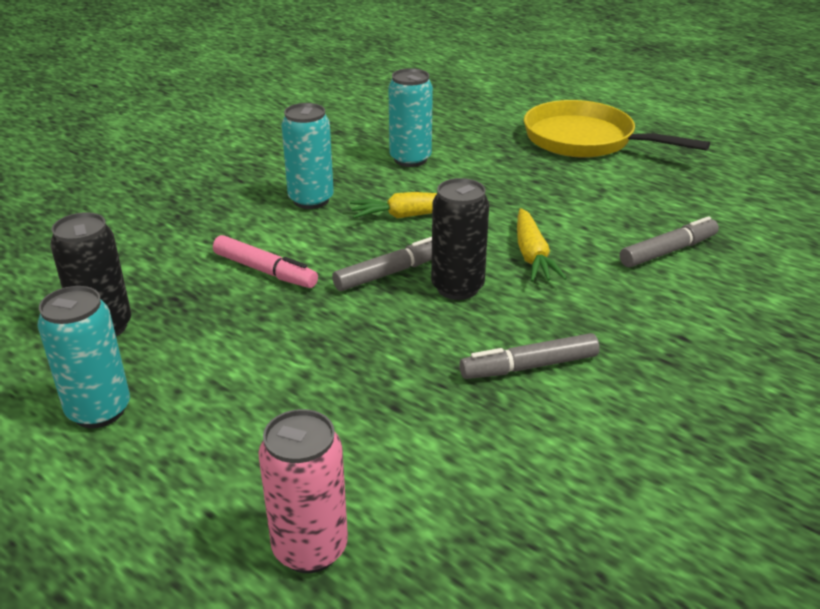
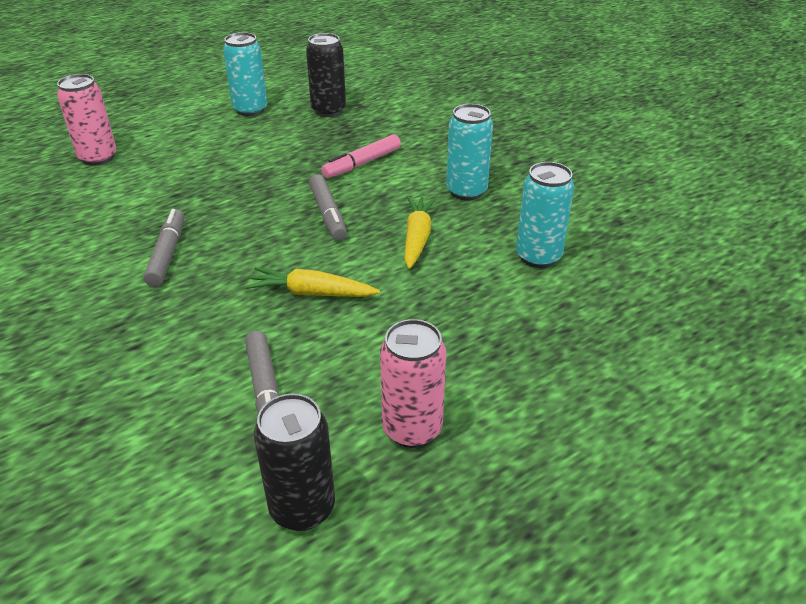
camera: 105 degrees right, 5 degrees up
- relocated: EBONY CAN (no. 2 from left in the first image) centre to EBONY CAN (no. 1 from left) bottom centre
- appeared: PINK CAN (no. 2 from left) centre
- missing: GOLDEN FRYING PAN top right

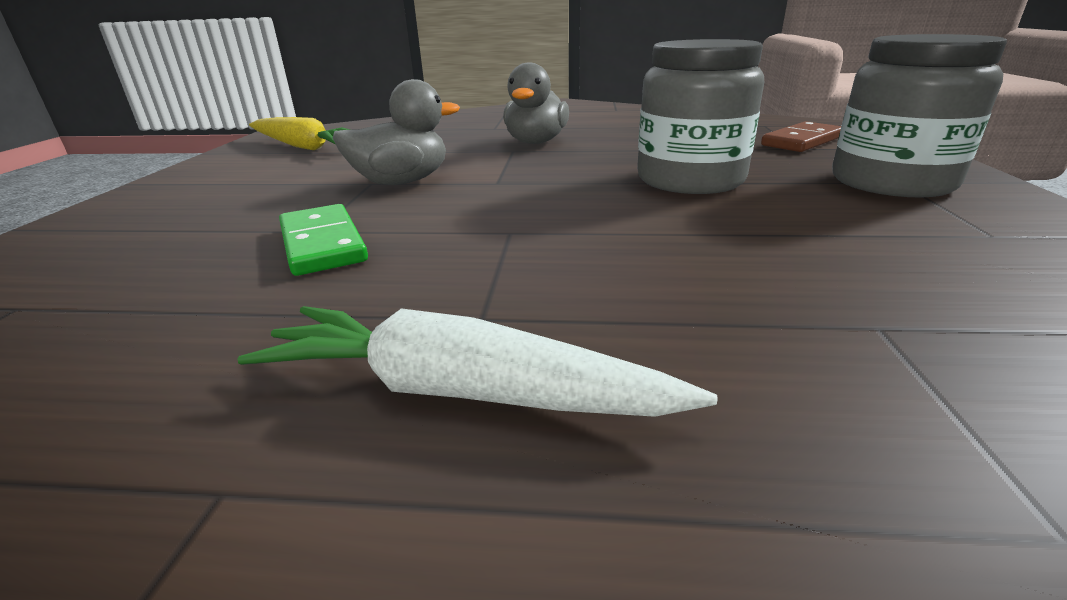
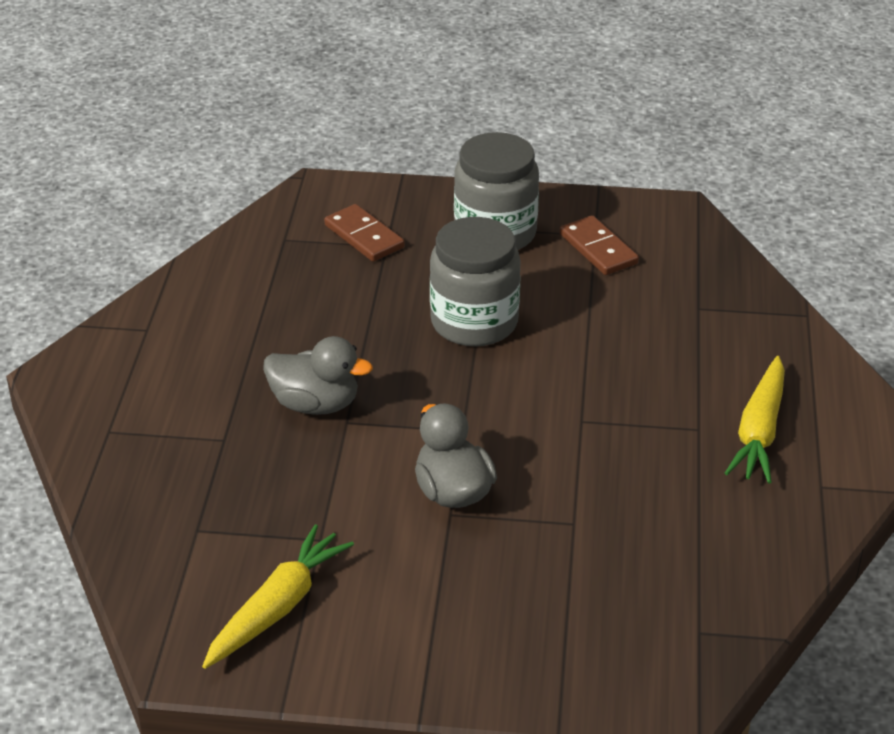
camera: 90 degrees left, 10 degrees up
- appeared: DARK BROWN DOMINO PIECE (no. 2 from left) middle right
- colour: PURE WHITE CARROT centre to GOLDEN CARROT (no. 2 from left) middle right
- missing: GREEN DOMINO PIECE middle left

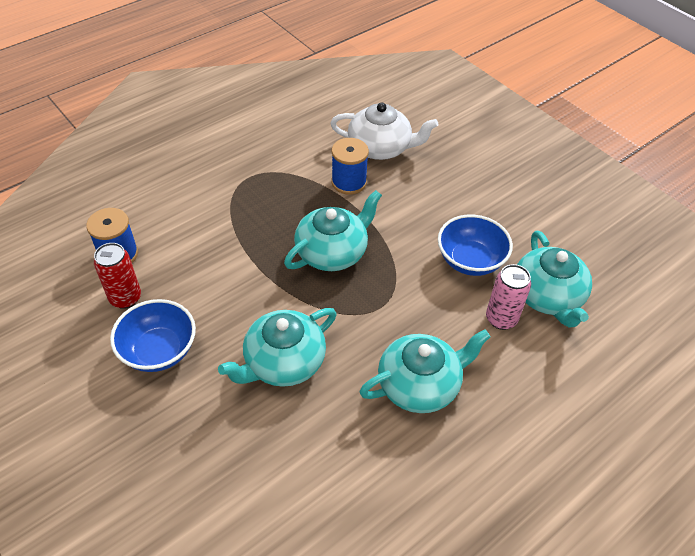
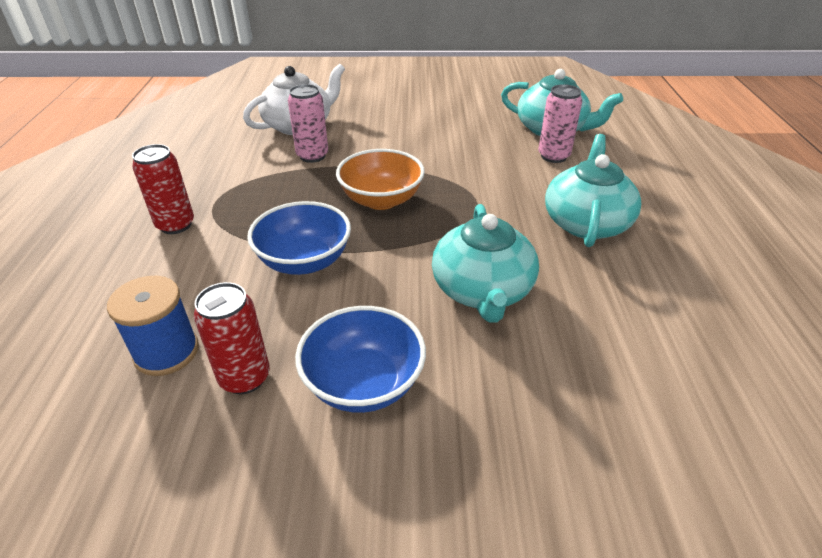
camera: 50 degrees left, 10 degrees down
- appeared: RED CAN (no. 1 from left) middle left
- relocated: BLUE DEEP DISH (no. 2 from left in the first image) middle right to BLUE DEEP DISH (no. 1 from left) centre
- exchanged: BLUE REEL OF THREAD (no. 2 from left) top centre to PINK CAN (no. 1 from left) top centre
- exchanged: TEAL TEAPOT (no. 2 from left) centre to BRIGHT ORANGE DEEP DISH top centre

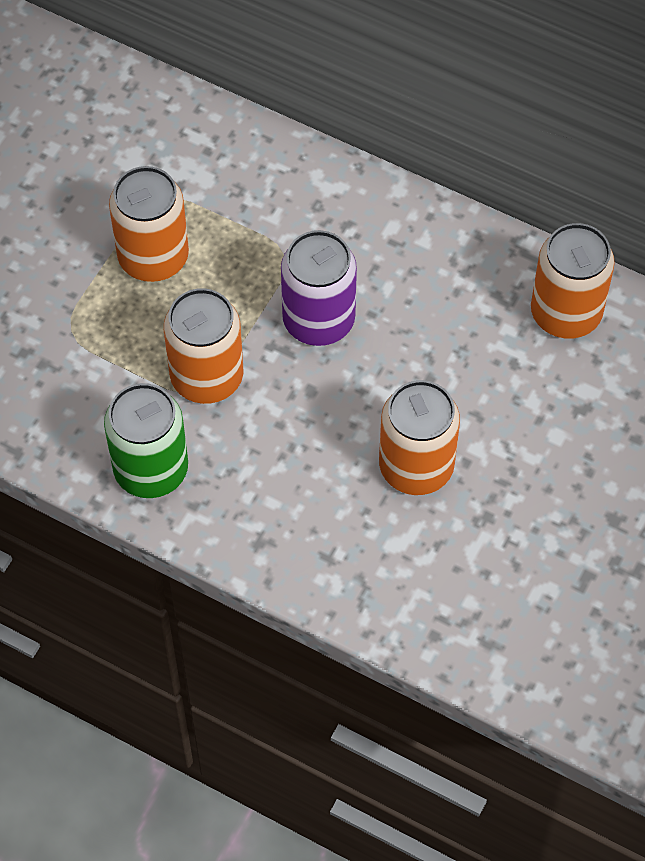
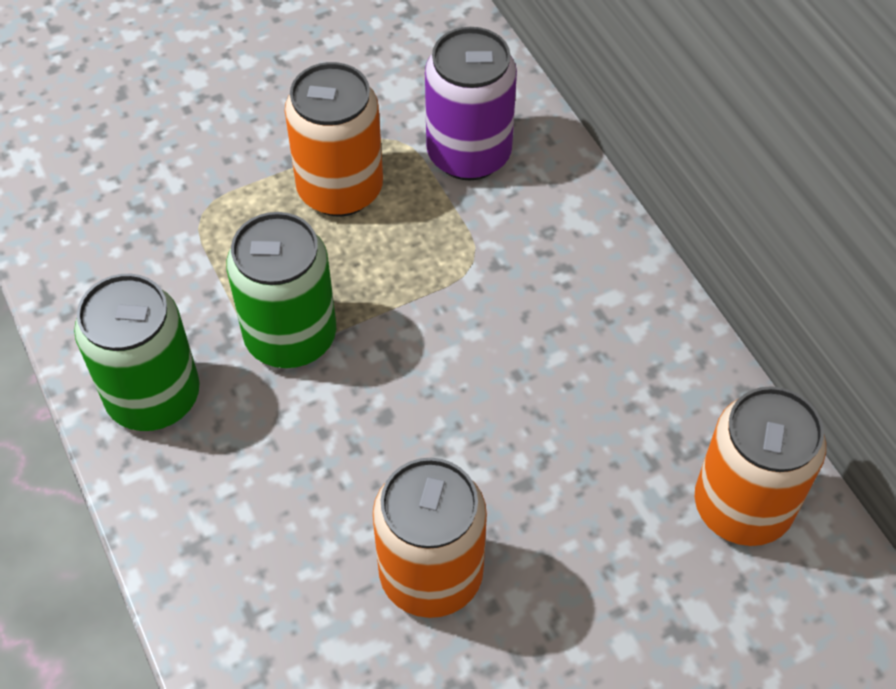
camera: 35 degrees right, 5 degrees down
- colour: BRIGHT ORANGE CAN (no. 2 from left) middle left to GREEN CAN (no. 2 from left) middle left
- relocated: PURPLE CAN centre to top centre

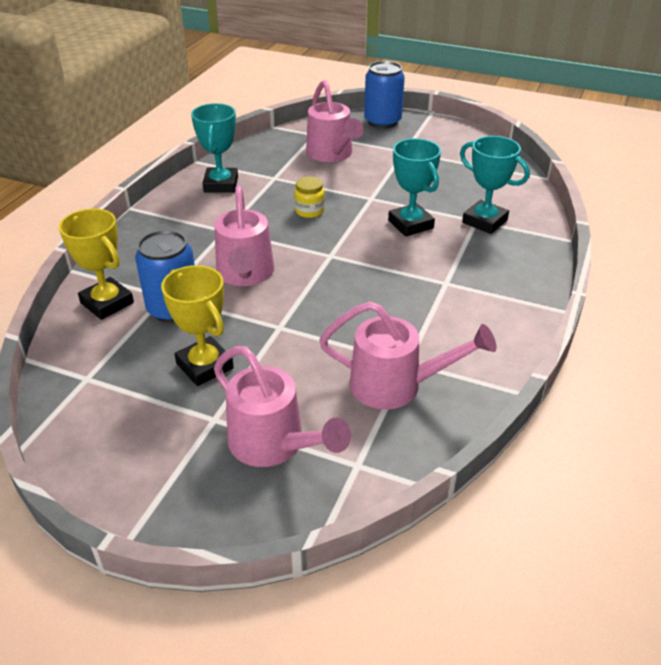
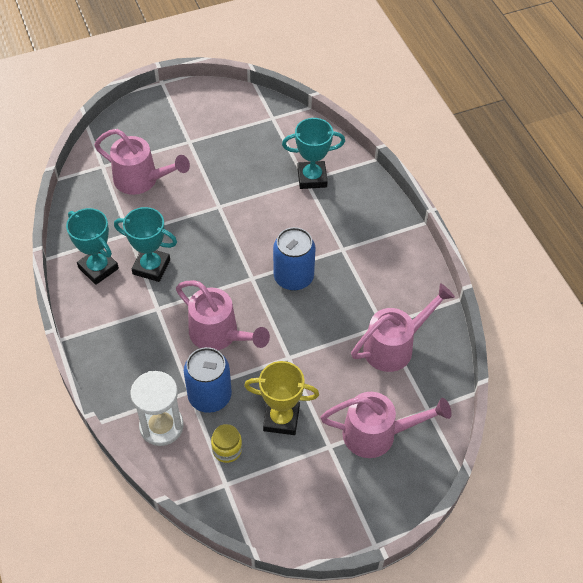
camera: 45 degrees left, 15 degrees up
- relocated: TEAL TROPHY (no. 2 from left) top centre to middle left
- exchanged: GOLDEN TROPHY (no. 1 from left) middle left to PURE WHITE SAND TIMER bottom left
- relocated: GOLDEN JAR top centre to bottom centre
- relocated: BLUE CAN (no. 2 from left) top centre to centre

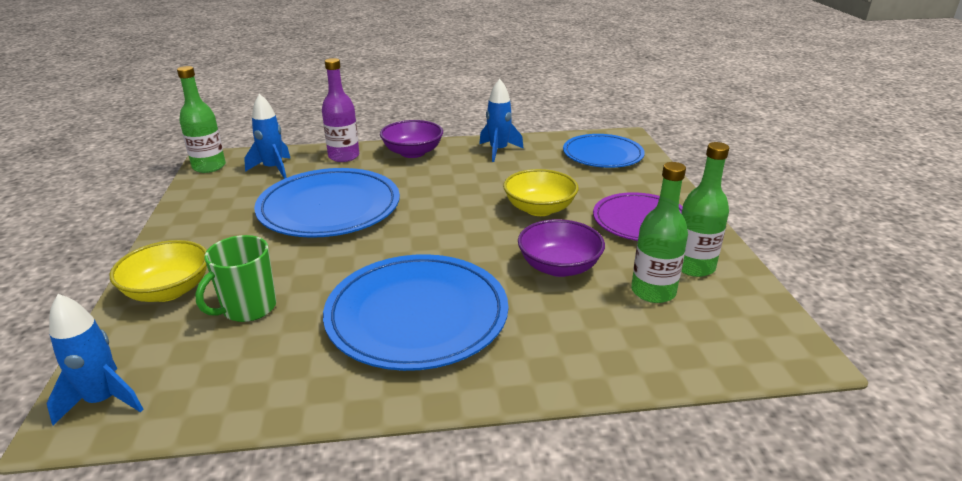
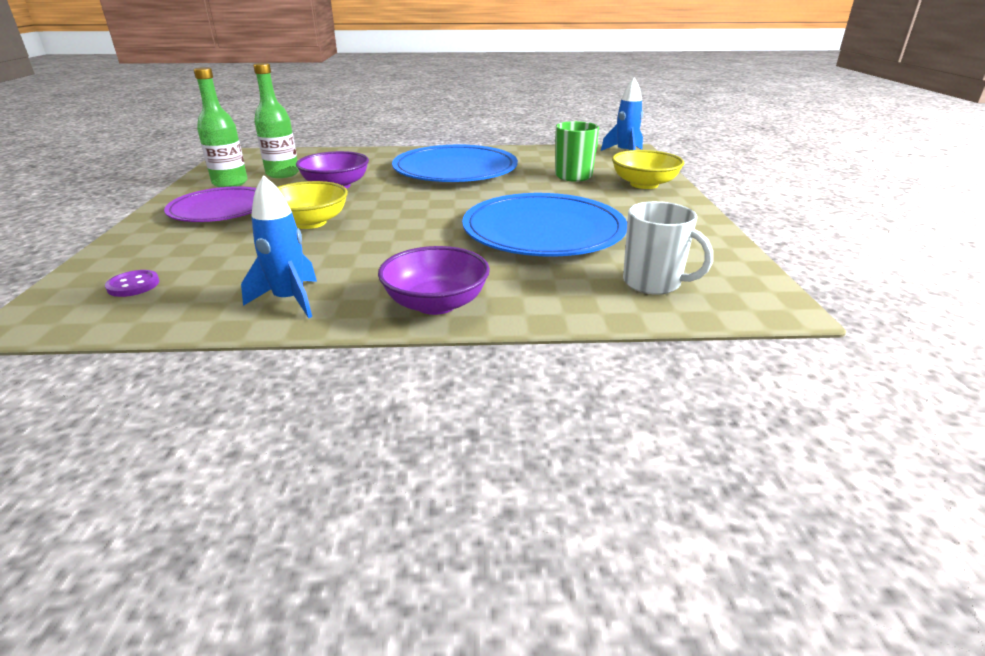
camera: 175 degrees left, 0 degrees up
- exchanged: BLUE PLATE (no. 3 from left) top centre to PURPLE SHIRT BUTTON middle left
- exchanged: BLUE SPACESHIP (no. 2 from left) top left to PURE WHITE COFFEE MUG middle right
- missing: GREEN BOTTLE (no. 1 from left) top left
- missing: PURPLE BOTTLE top centre

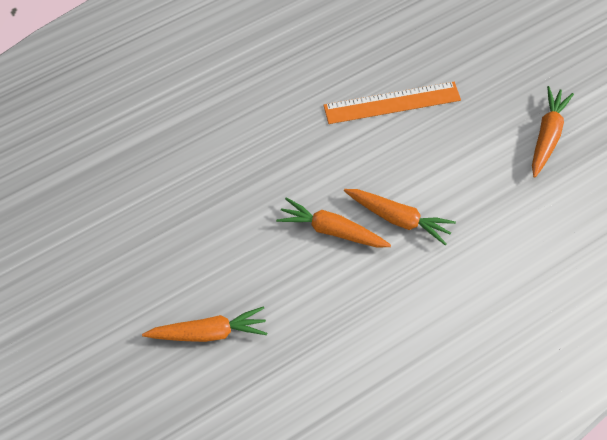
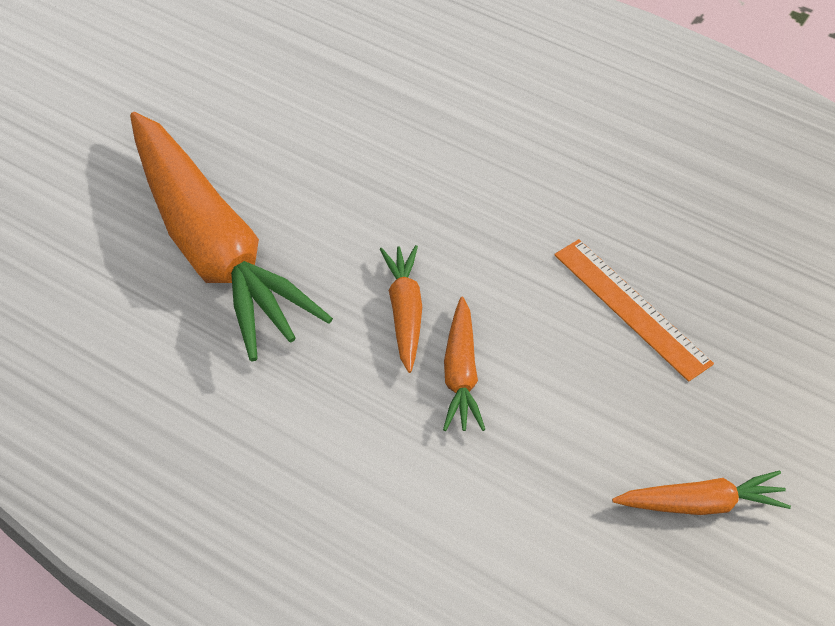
camera: 65 degrees right, 10 degrees down
- size: BRIGHT ORANGE CARROT (no. 1 from left) bottom centre = middle left x2.32

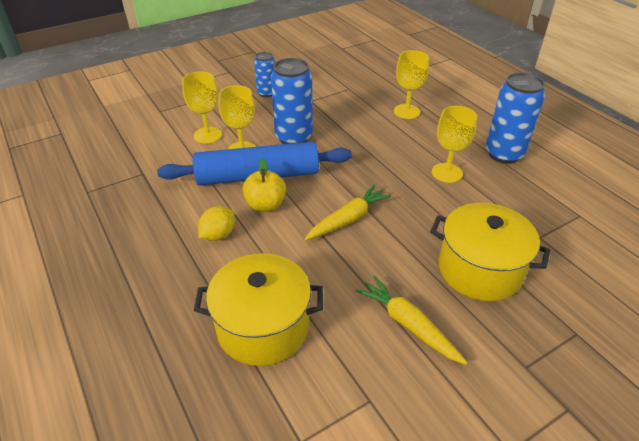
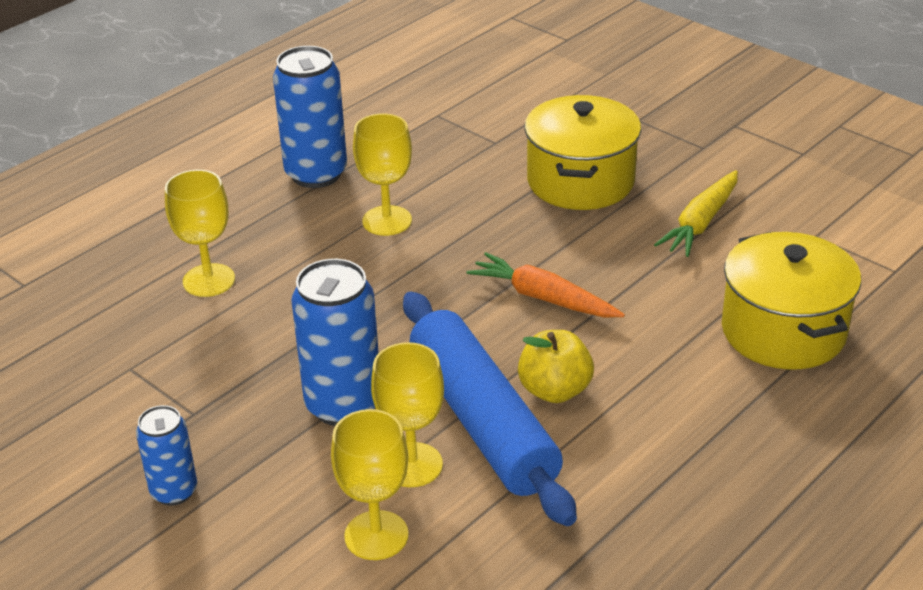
camera: 105 degrees left, 5 degrees down
- colour: GOLDEN CARROT (no. 1 from left) centre to BRIGHT ORANGE CARROT centre
- missing: GOLDEN LEMON centre

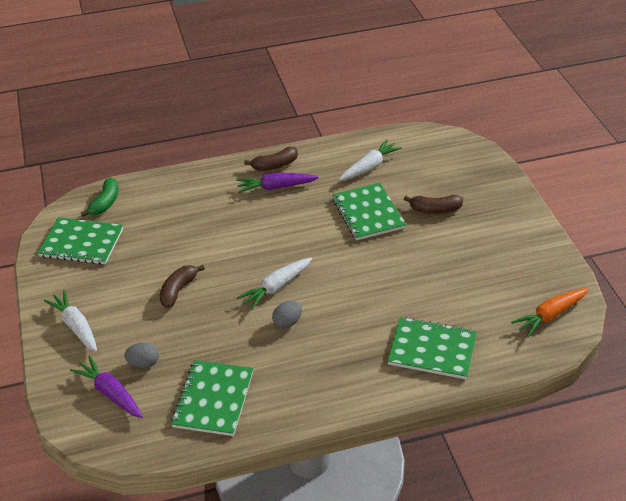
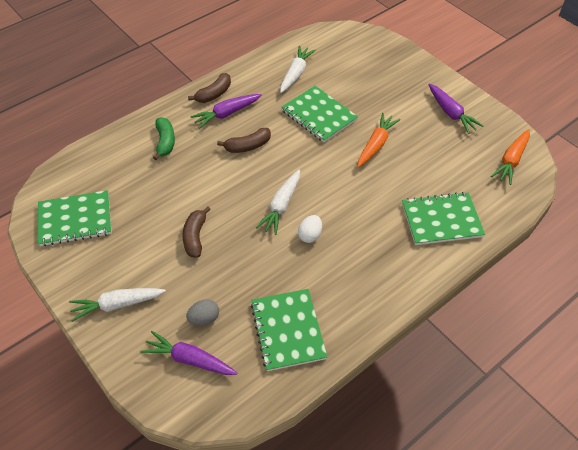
camera: 25 degrees left, 10 degrees up
- spun: PURE WHITE CARROT (no. 1 from left) middle left = bottom left 45 degrees counterclockwise
- relocated: GREEN BANANA middle left to top left
- relocated: DARK BROWN BANANA (no. 3 from left) middle right to top centre
- colour: GREY EGG SHAPE (no. 2 from left) centre to PURE WHITE EGG SHAPE centre
- appeared: BRIGHT ORANGE CARROT (no. 1 from left) top centre
- appeared: PURPLE CARROT (no. 3 from left) top right

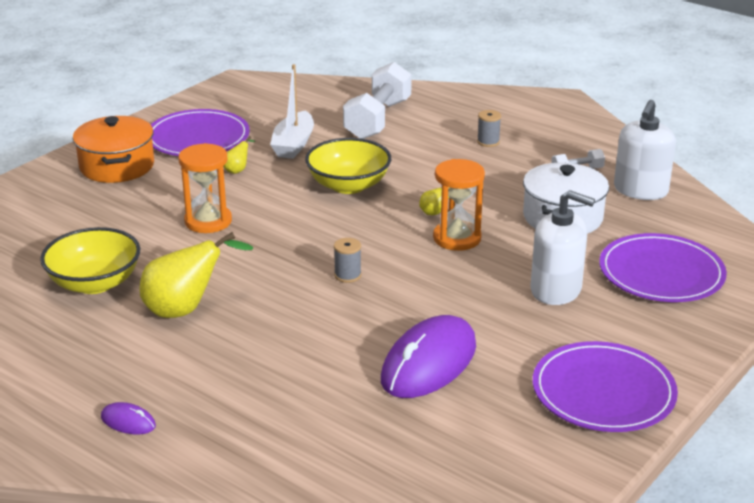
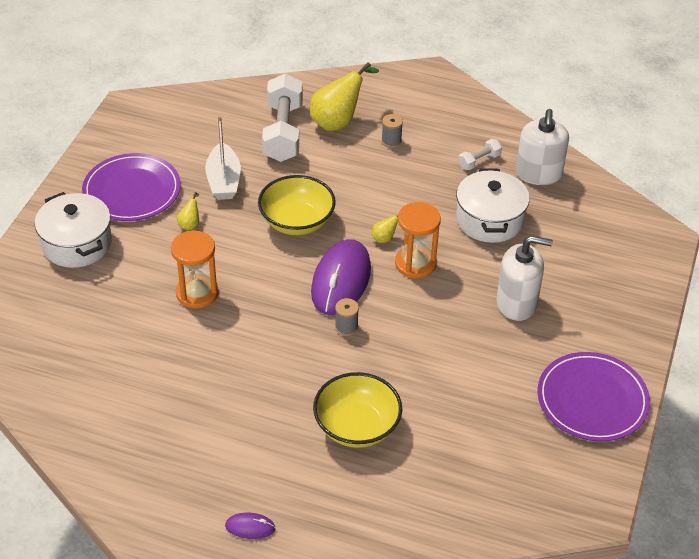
camera: 20 degrees left, 15 degrees up
- colour: BRIGHT ORANGE COOKING POT top left to PURE WHITE COOKING POT (no. 1 from left) middle left
- relocated: GOLDEN PEAR FRUIT (no. 1 from left in the first image) middle left to GOLDEN PEAR FRUIT (no. 2 from left) top centre
- relocated: PURPLE PC MOUSE (no. 2 from left) bottom centre to centre
- relocated: GOLDEN DEEP DISH (no. 1 from left in the first image) middle left to GOLDEN DEEP DISH (no. 2 from left) bottom centre
- missing: PURPLE PLATE (no. 3 from left) middle right

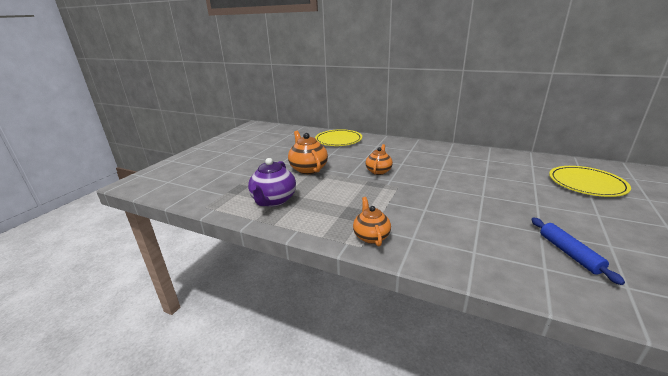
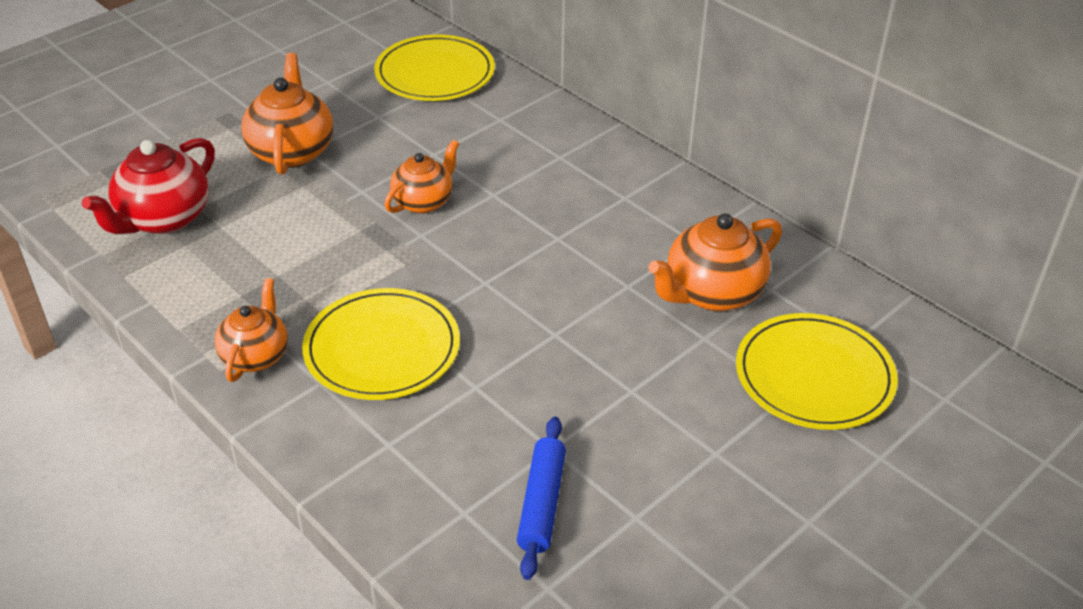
camera: 20 degrees right, 15 degrees up
- colour: PURPLE TEAPOT centre to RED TEAPOT top left
- appeared: GOLDEN PLATE (no. 1 from left) centre
- appeared: BRIGHT ORANGE TEAPOT (no. 4 from left) centre

